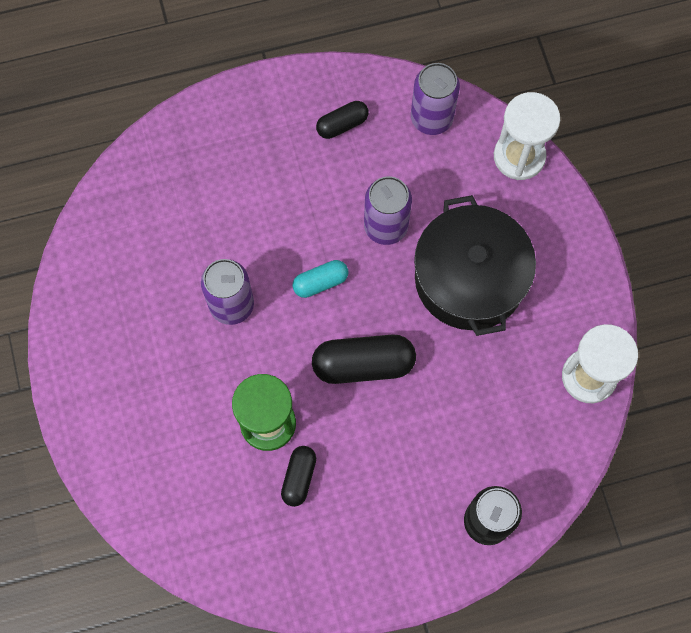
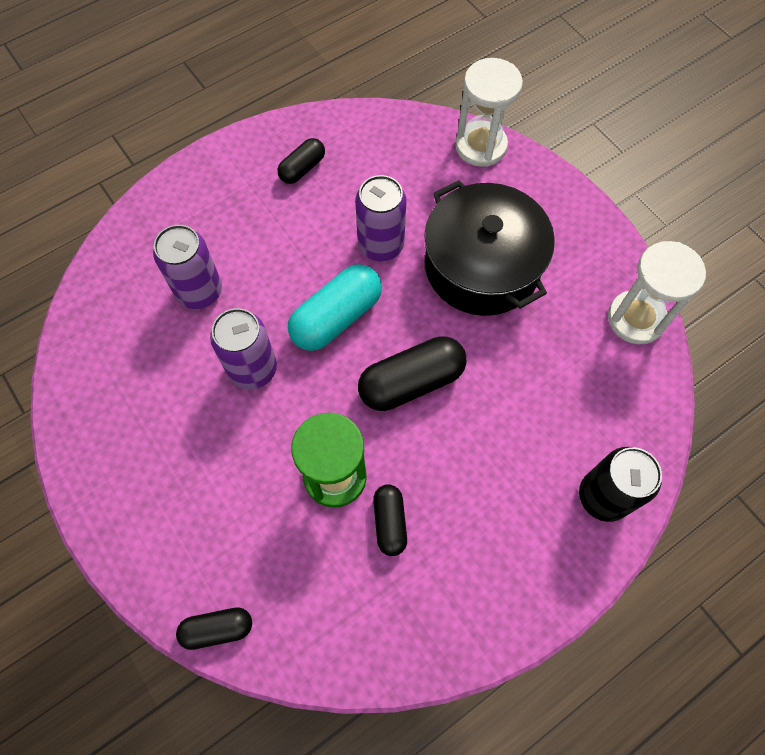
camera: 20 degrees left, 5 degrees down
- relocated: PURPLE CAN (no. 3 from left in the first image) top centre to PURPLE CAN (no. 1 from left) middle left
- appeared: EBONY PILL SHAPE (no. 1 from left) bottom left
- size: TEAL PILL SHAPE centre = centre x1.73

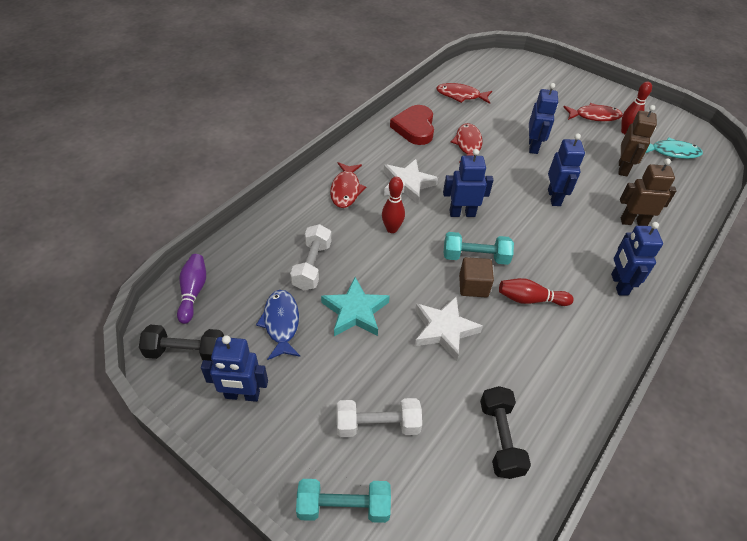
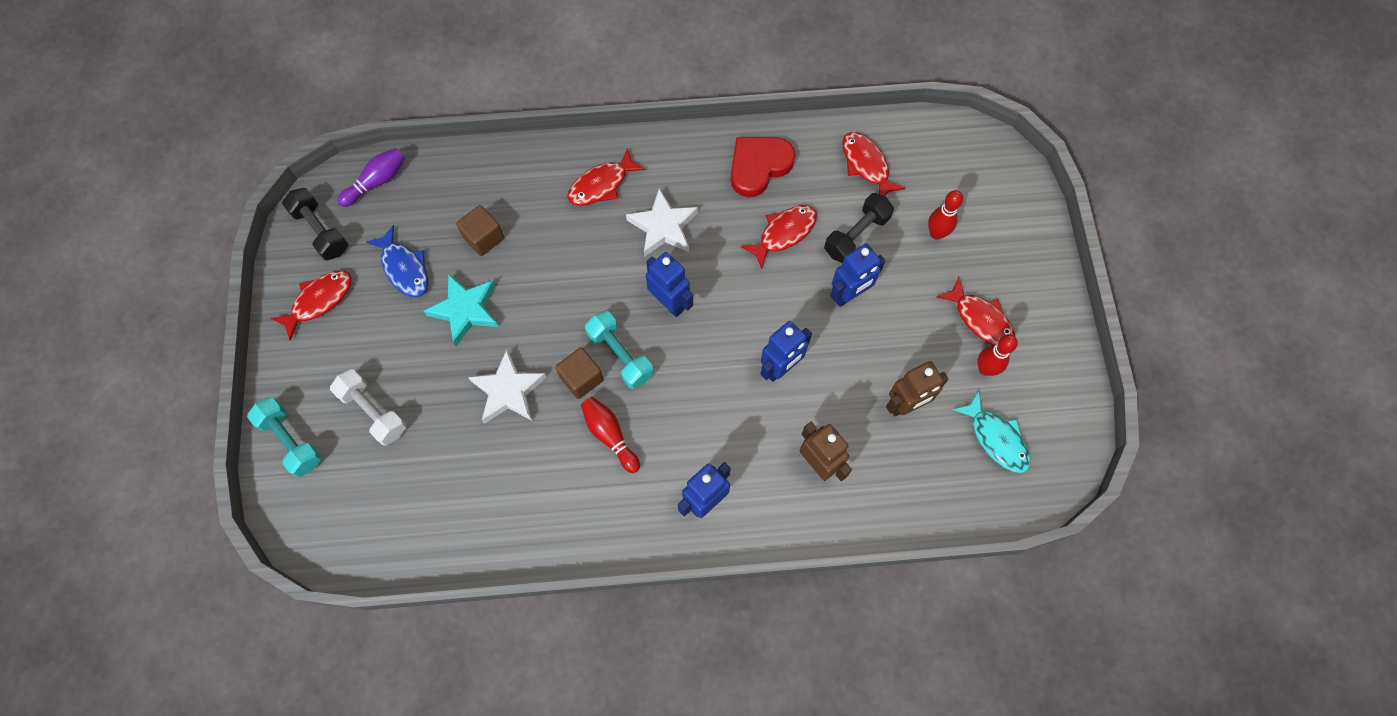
camera: 50 degrees right, 20 degrees up
- exchanged: BLUE ROBOT FIGURE (no. 1 from left) bottom left to RED FISH (no. 1 from left) middle left
- spun: BLUE FISH centre = middle left 105 degrees clockwise
- exchanged: PURE WHITE DUMBBELL (no. 1 from left) centre to DARK BROWN SOLID CUBE (no. 1 from left) top centre
- relocated: EBONY DUMBBELL (no. 2 from left) bottom right to top centre
- relocated: RED SKITTLE (no. 1 from left in the first image) centre to RED SKITTLE (no. 2 from left) top right

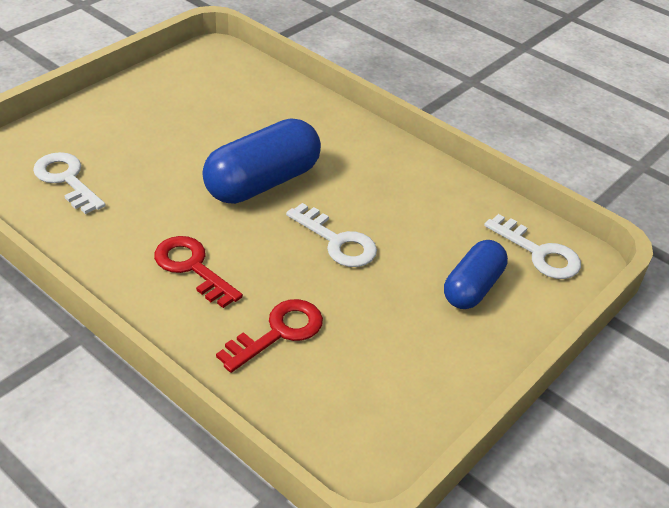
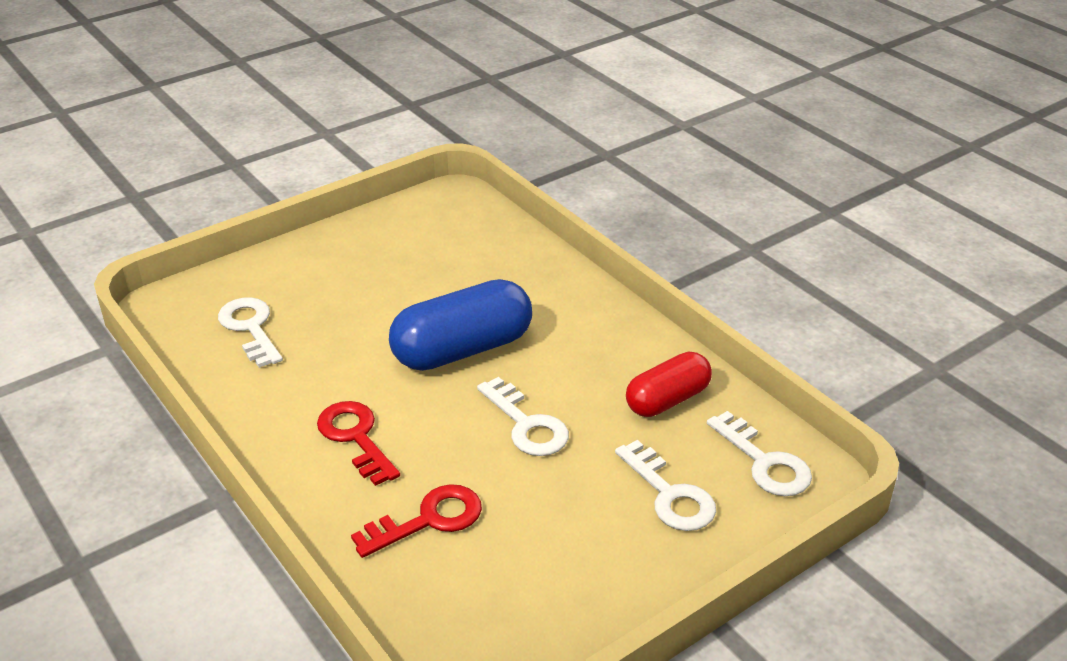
camera: 15 degrees right, 5 degrees down
- exchanged: BLUE PILL SHAPE (no. 2 from left) middle right to PURE WHITE DOOR KEY (no. 3 from left) bottom centre
- appeared: RED PILL SHAPE centre

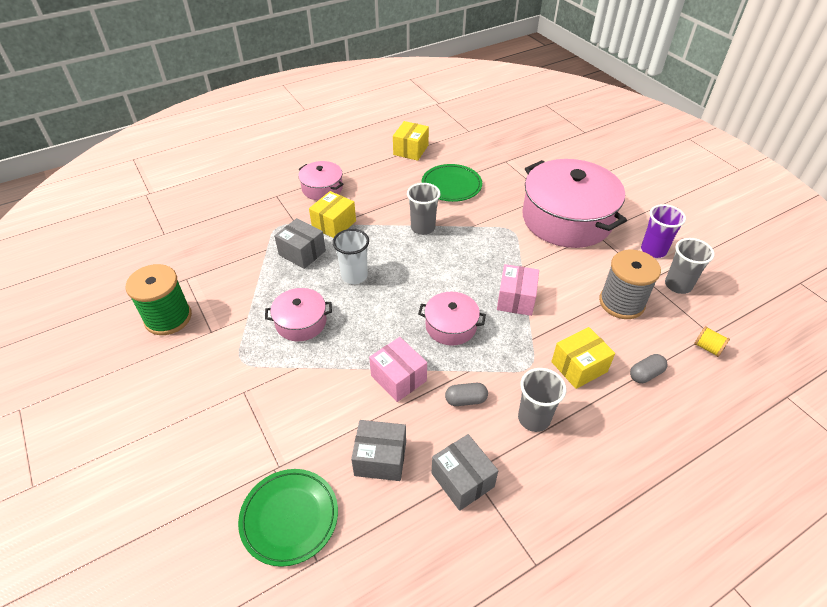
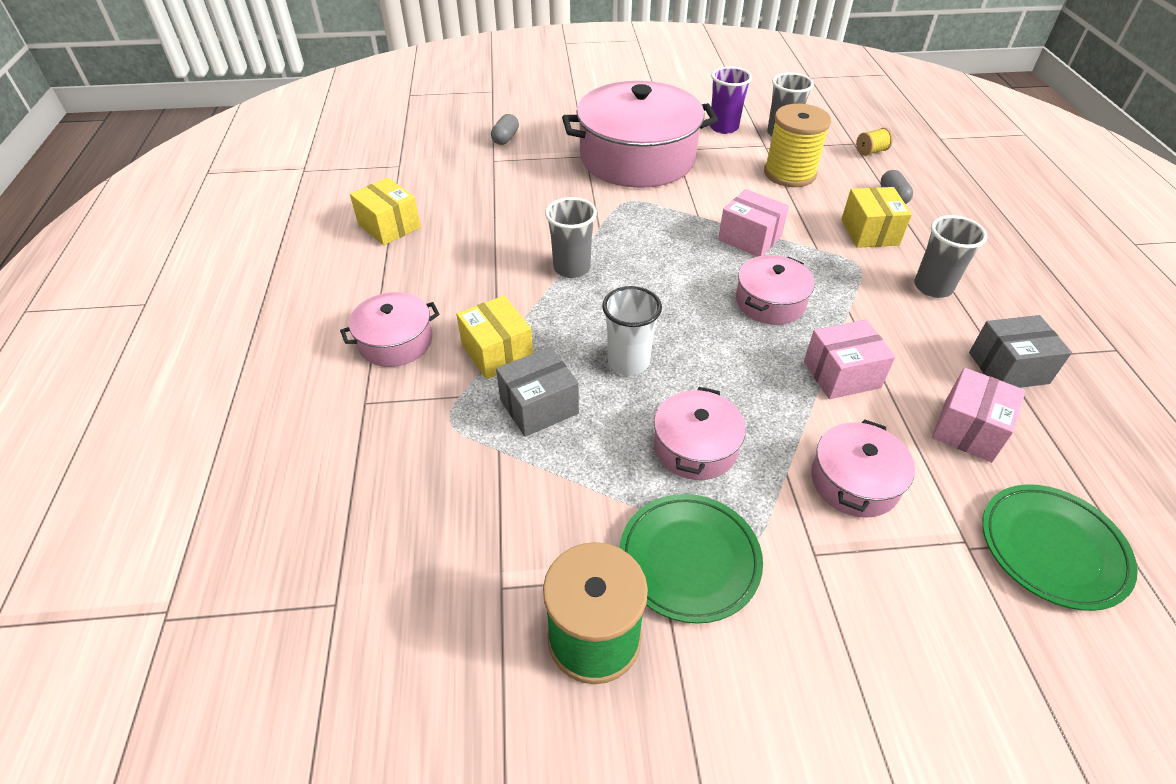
camera: 65 degrees left, 0 degrees up
- relocated: GREY PILL SHAPE (no. 1 from left) centre to top centre
- relocated: GREEN PLATE (no. 2 from left in the first image) top centre to GREEN PLATE (no. 1 from left) bottom centre
- colour: GREY REEL OF THREAD middle right to GOLDEN REEL OF THREAD (no. 1 from left) top right
- appeared: PINK COOKING POT (no. 5 from left) middle right
- colour: GREY BOX (no. 2 from left) bottom centre to PINK BOX (no. 3 from left) middle right

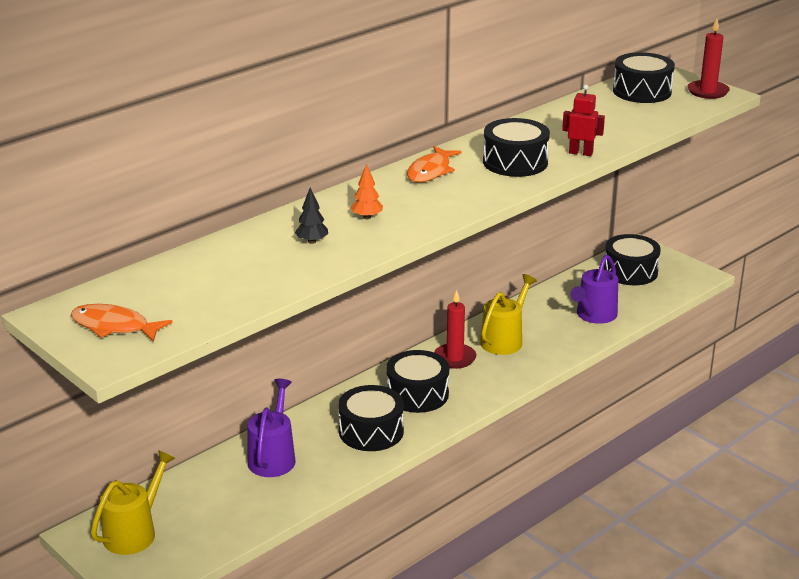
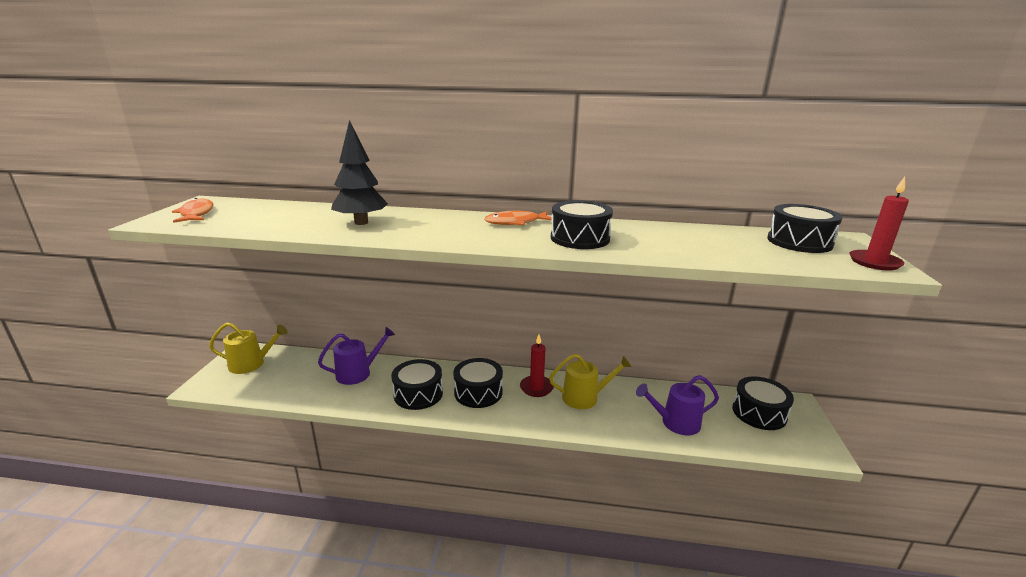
camera: 50 degrees right, 5 degrees down
- size: EBONY TREE centre = top centre x2.11
- missing: BRIGHT ORANGE TREE top centre
- missing: RED ROBOT FIGURE top right

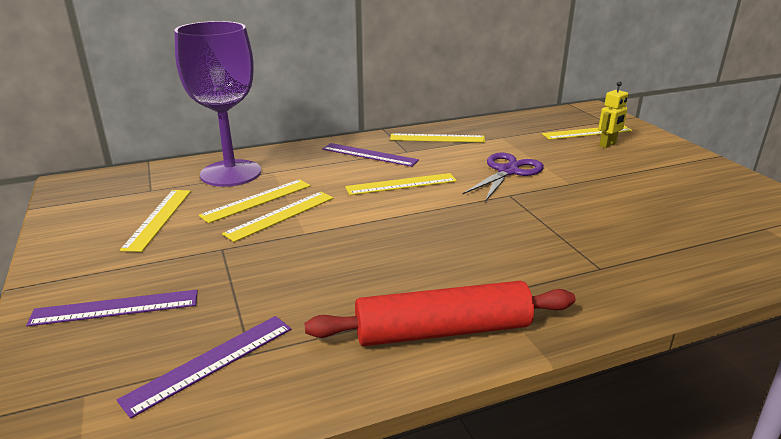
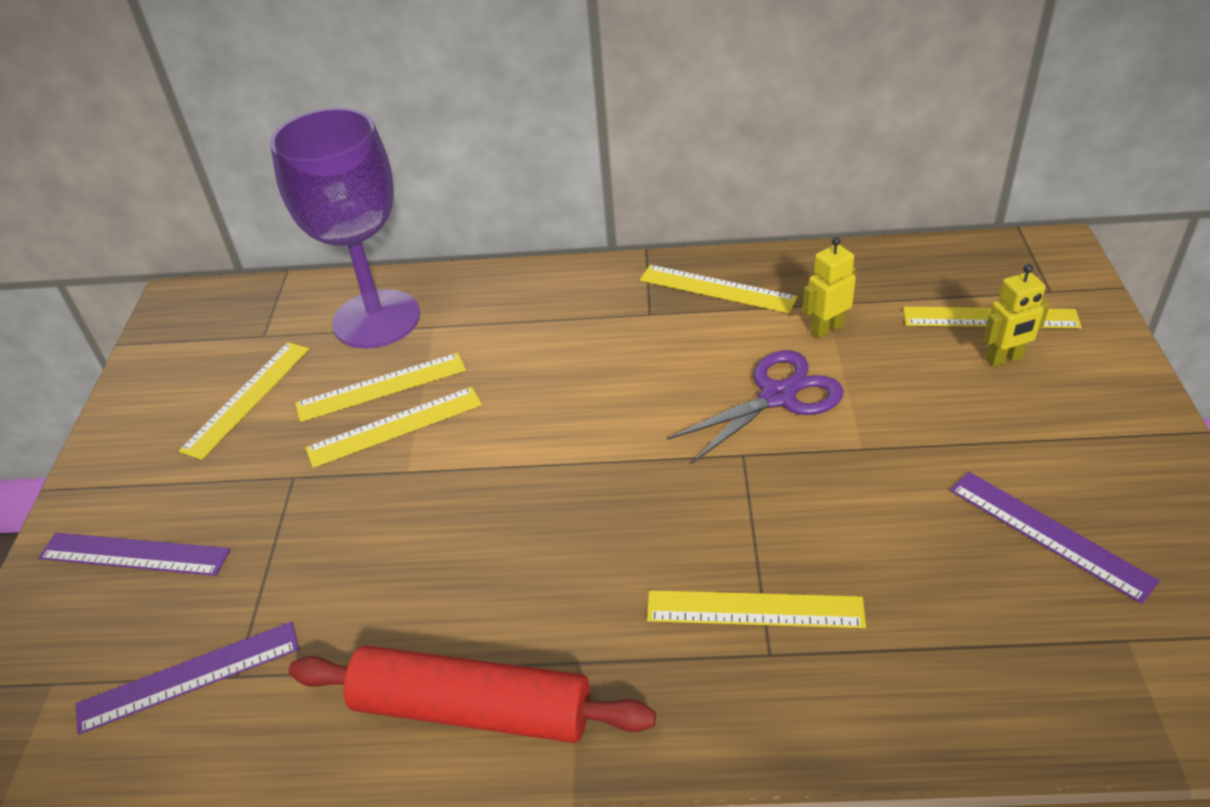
camera: 25 degrees right, 15 degrees up
- relocated: GOLDEN STRAIGHTEDGE (no. 4 from left in the first image) centre to GOLDEN STRAIGHTEDGE (no. 5 from left) bottom centre
- appeared: GOLDEN ROBOT FIGURE (no. 1 from left) middle right
- relocated: PURPLE STRAIGHTEDGE (no. 3 from left) centre to bottom right

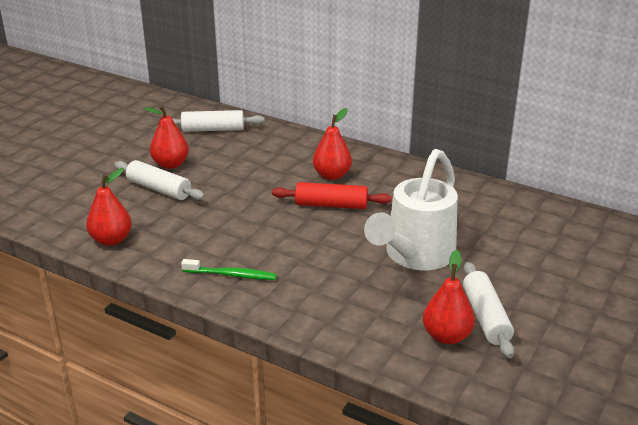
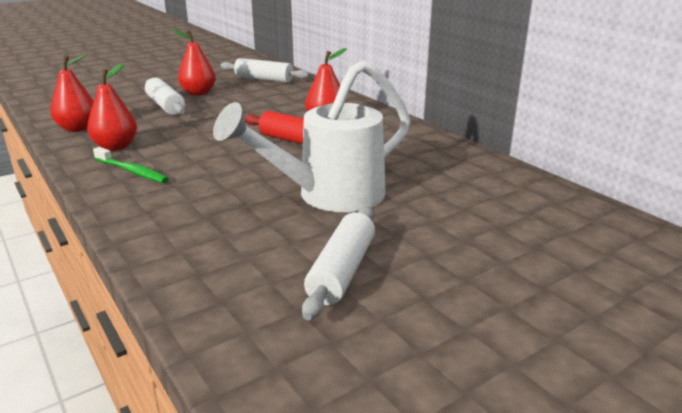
camera: 25 degrees right, 5 degrees down
- relocated: RED PEAR FRUIT (no. 4 from left in the first image) bottom right to RED PEAR FRUIT (no. 2 from left) top left

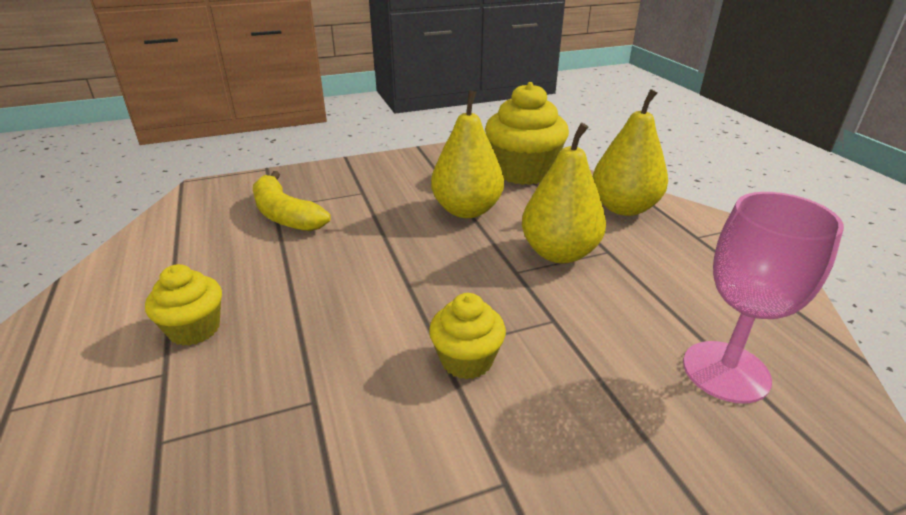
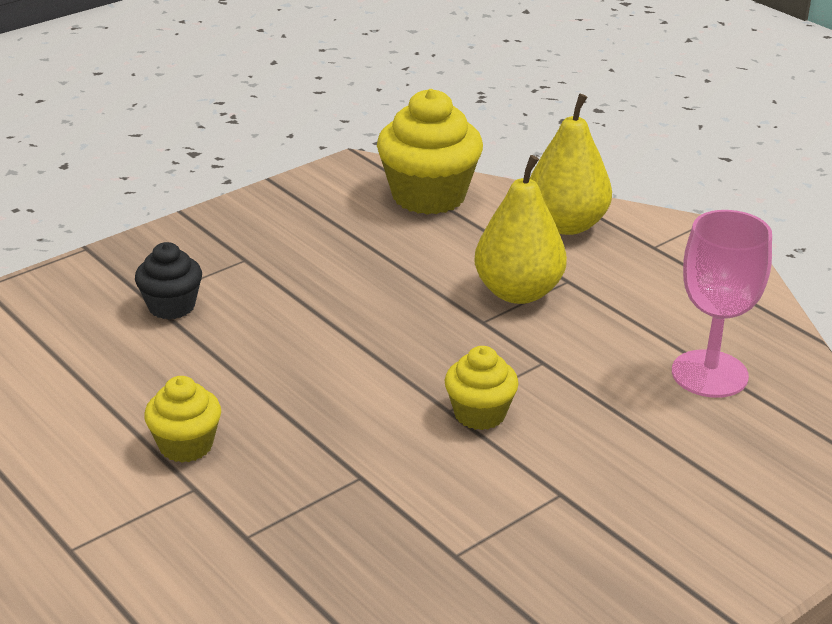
camera: 20 degrees left, 0 degrees up
- exchanged: GOLDEN BANANA middle left to EBONY FAIRY CAKE middle left
- missing: GOLDEN PEAR FRUIT (no. 1 from left) top centre

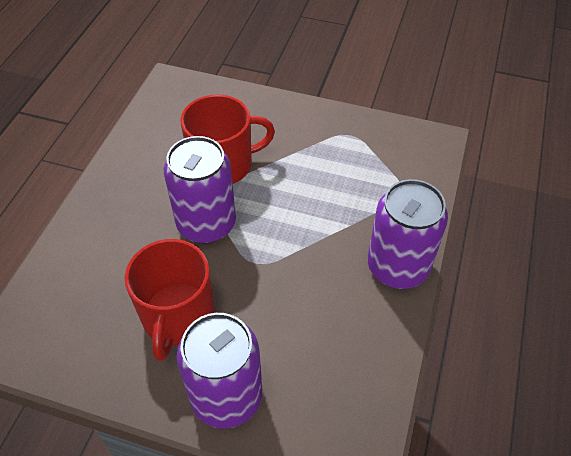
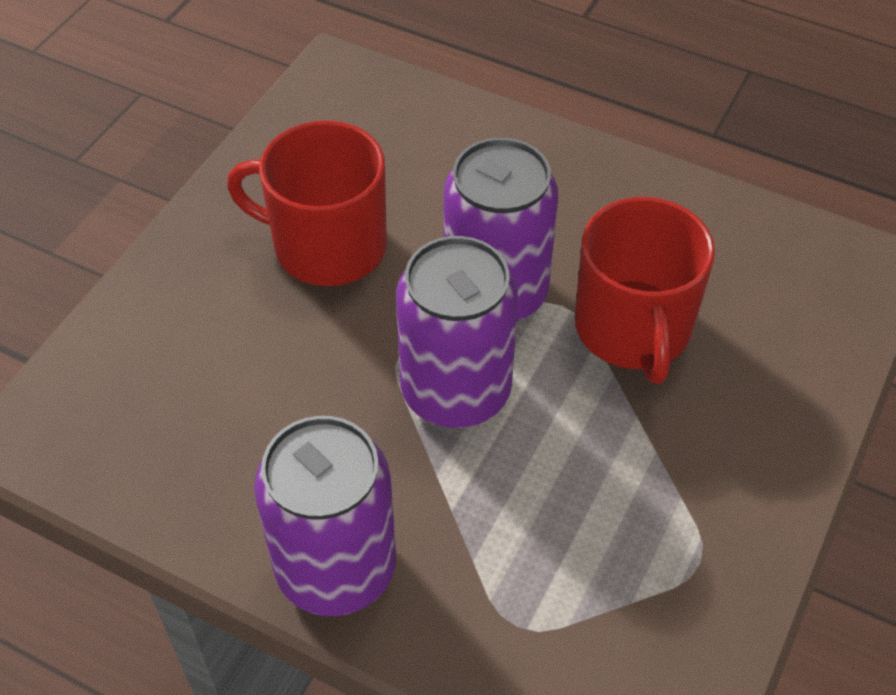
camera: 100 degrees right, 0 degrees up
- relocated: PURPLE CAN (no. 2 from left) bottom centre to centre

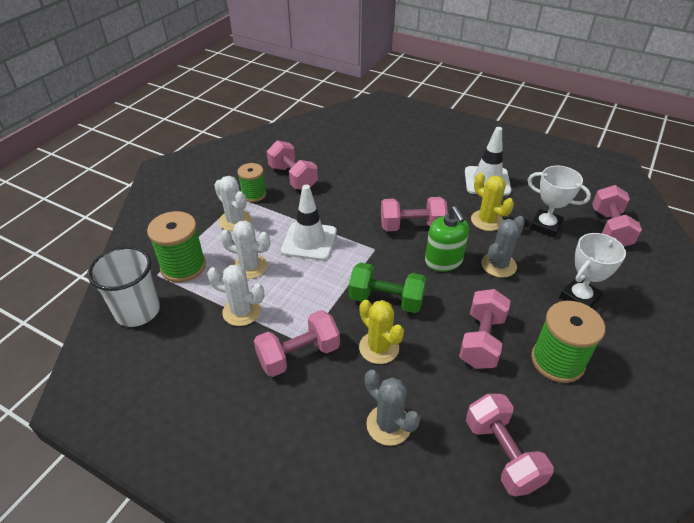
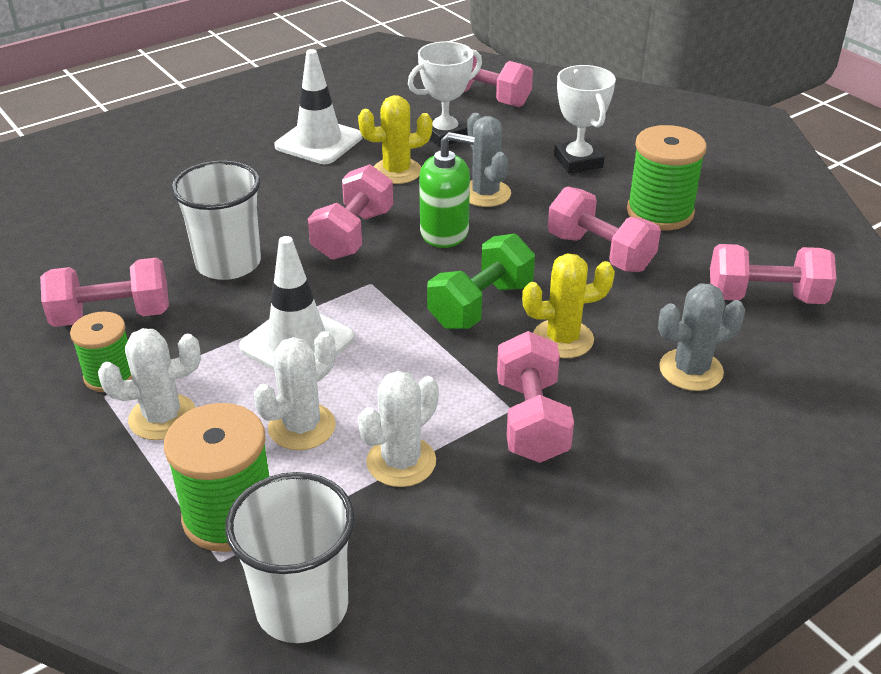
camera: 65 degrees left, 5 degrees down
- appeared: PURE WHITE CUP (no. 1 from left) top left

